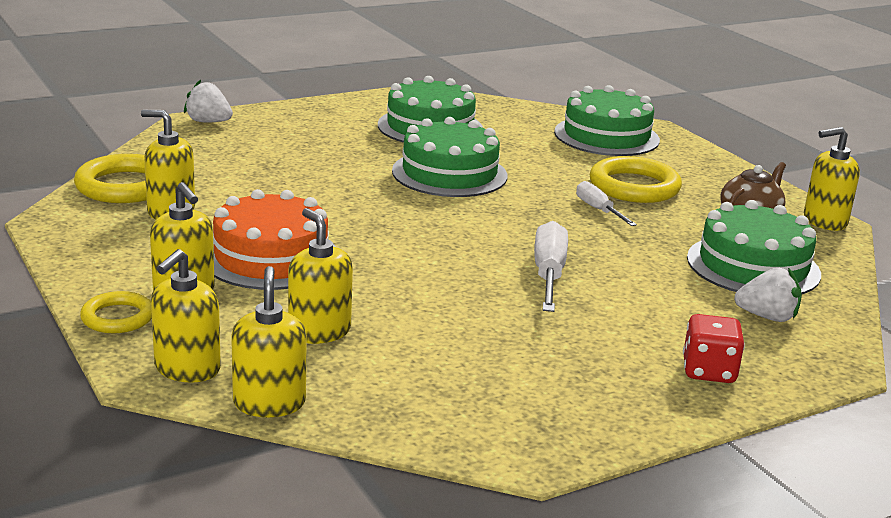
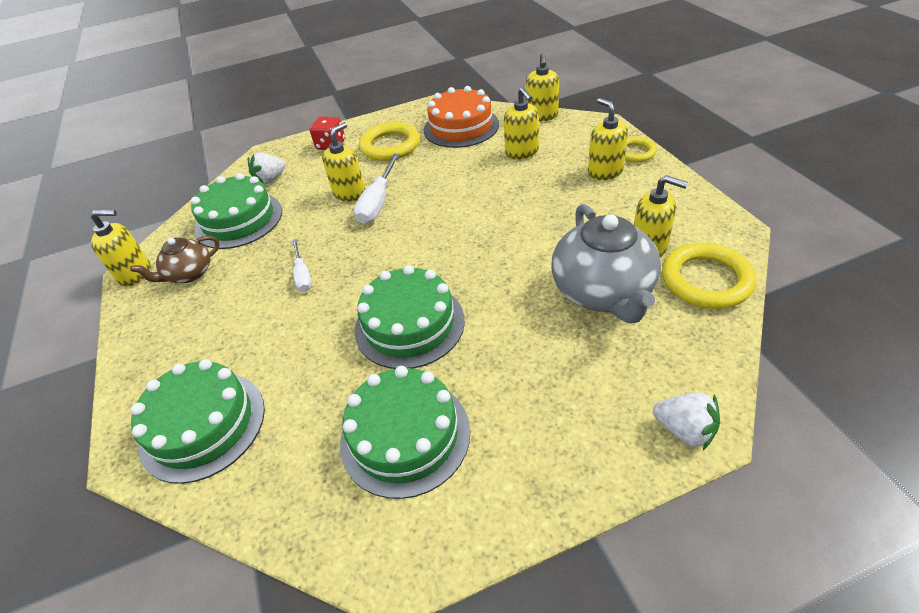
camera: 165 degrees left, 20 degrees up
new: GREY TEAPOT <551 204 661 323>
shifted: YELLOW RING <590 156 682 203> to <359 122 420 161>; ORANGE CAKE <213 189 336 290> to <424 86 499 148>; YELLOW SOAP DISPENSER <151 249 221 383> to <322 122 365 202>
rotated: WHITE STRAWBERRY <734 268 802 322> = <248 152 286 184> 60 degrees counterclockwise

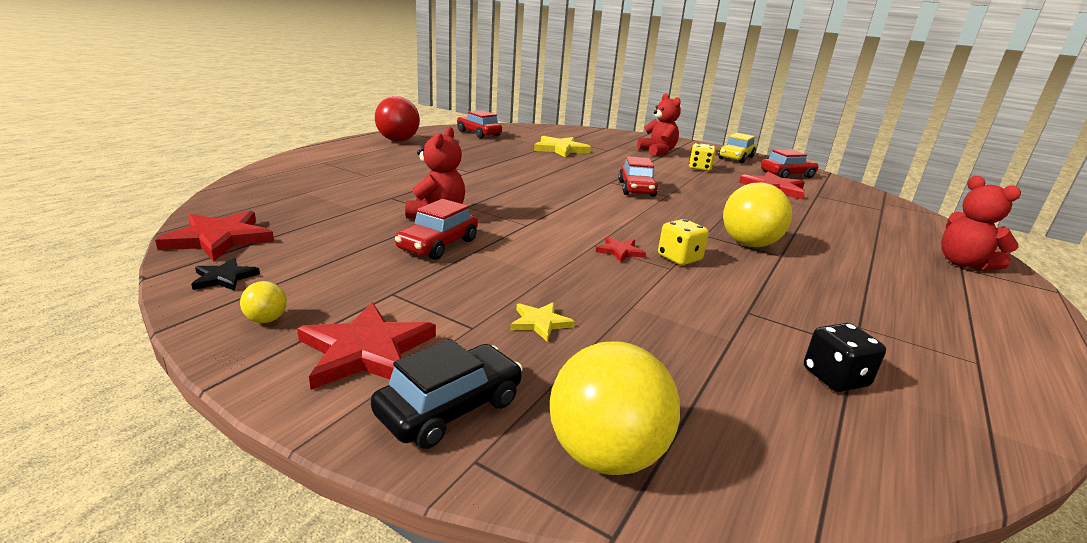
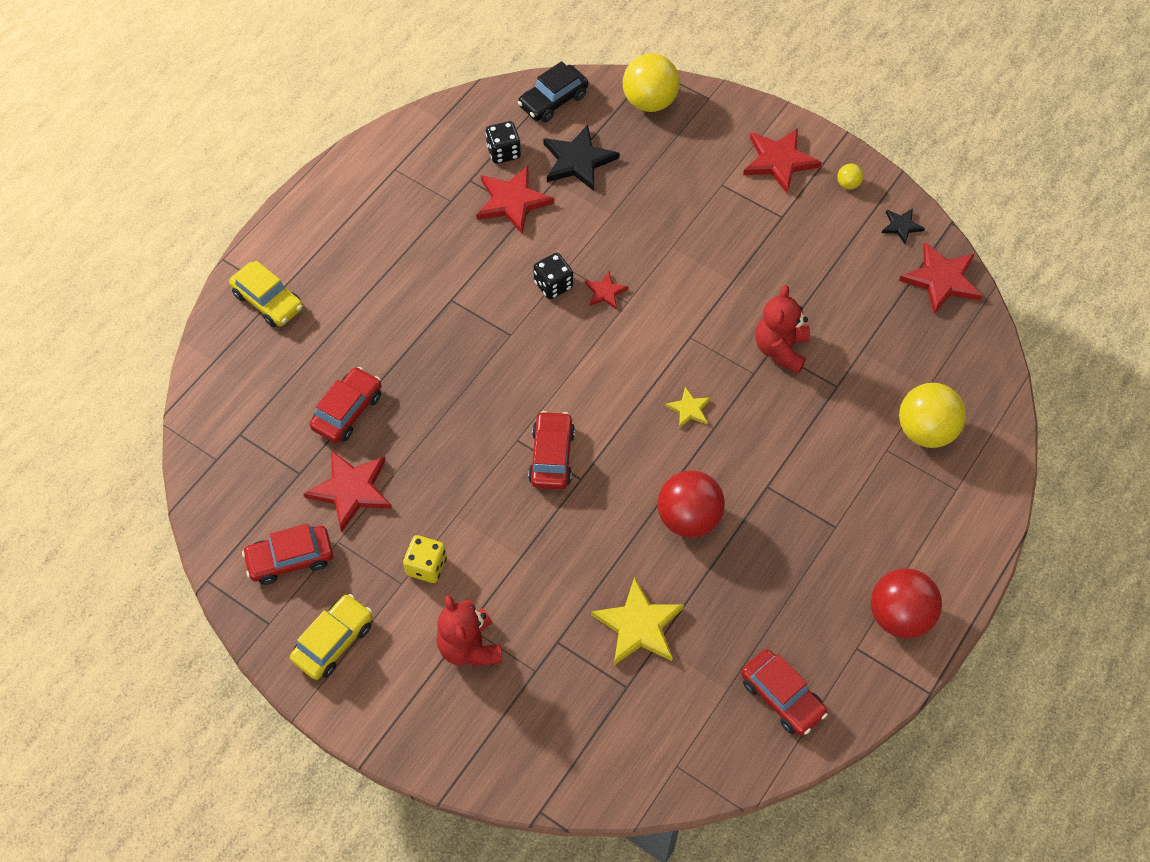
camera: 175 degrees left, 35 degrees up
new: BLACK STAR <543 125 619 191>; RED STAR <476 166 554 234>; RED BALL <657 470 725 538>
shifted: YELLOW BALL <723 182 792 247> to <899 383 966 448>; RED CAR <395 199 478 260> to <310 367 382 443>; YELLOW STAR <510 302 575 342> to <665 387 711 428>; BLACK CAR <371 339 523 449> to <518 61 588 122>
swapped: RED TEDDY BEAR <941 176 1021 270> to YELLOW CAR <229 261 303 327>
repainted: YELLOW DICE <658 219 709 265> to BLACK DICE <533 253 573 299>

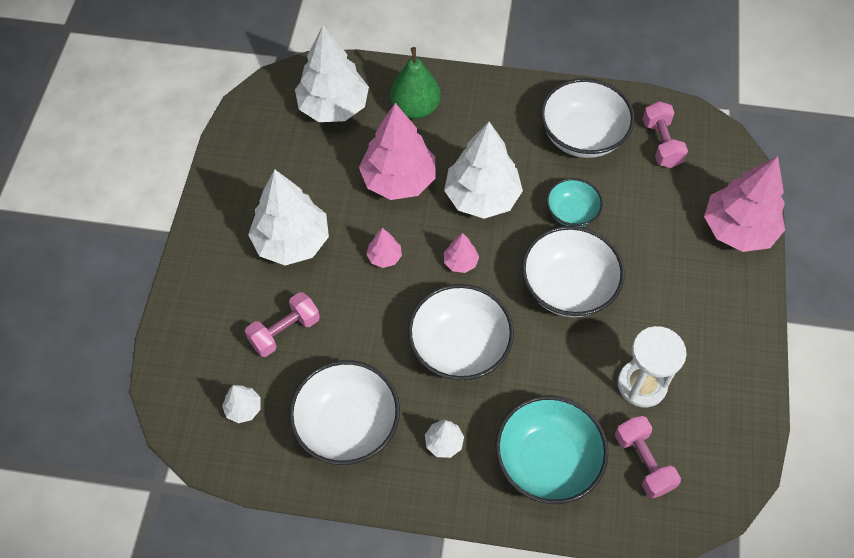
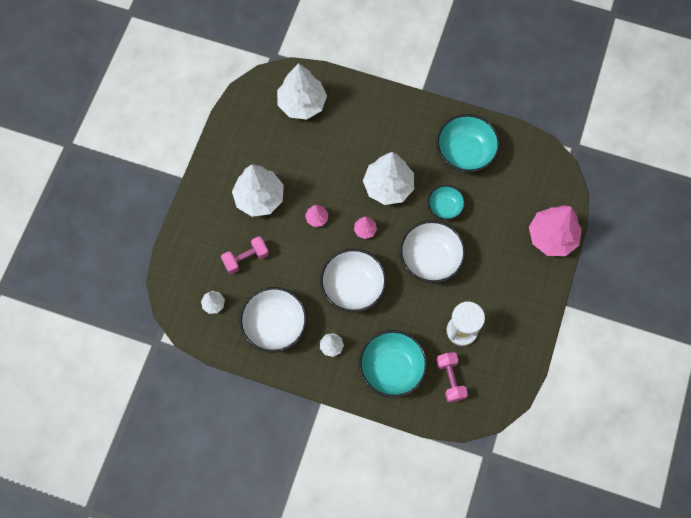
camera: 10 degrees right, 10 degrees up
gone: GREEN PEAR <390 47 441 119>; PINK DUMBBELL <642 101 688 168>; PINK TREE <359 103 435 200>
repainted: WHITE BOWL <540 78 635 158> to TURQUOISE BOWL <436 114 500 172>

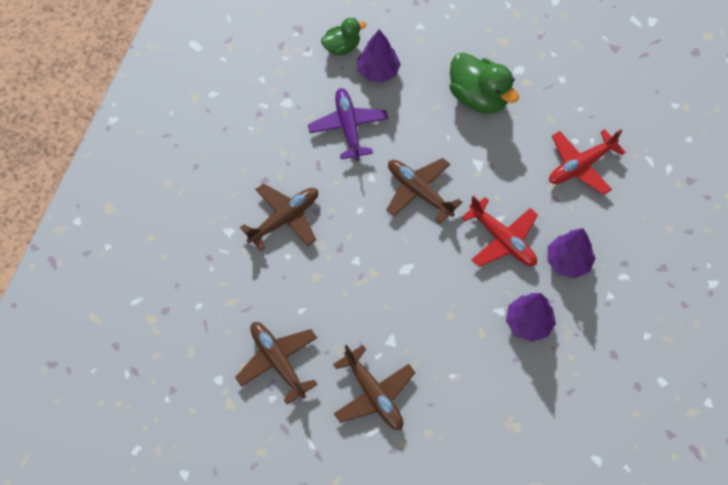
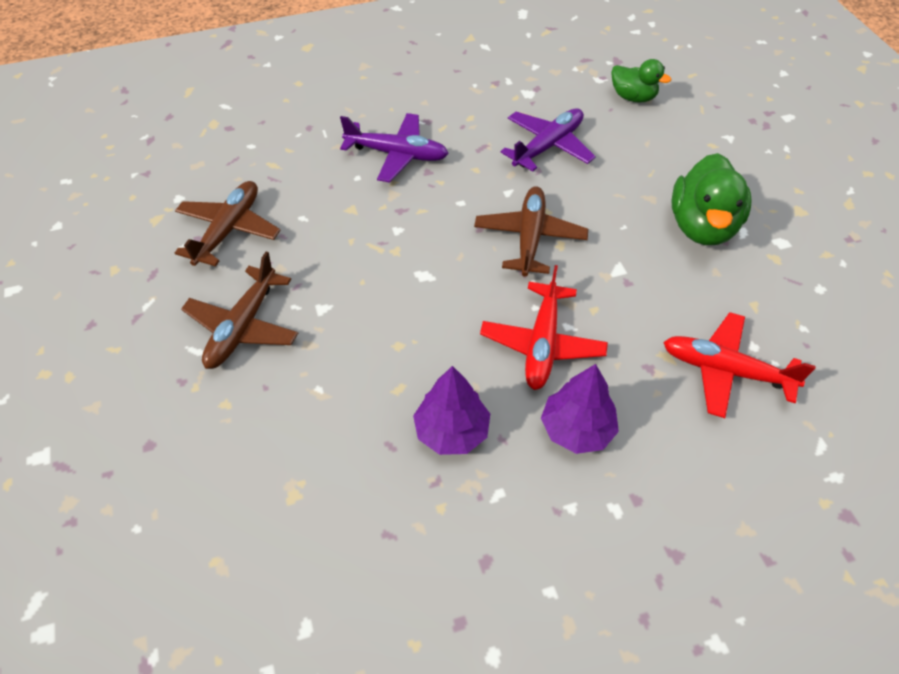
camera: 55 degrees right, 10 degrees down
gone: PURPLE TREE <357 29 401 83>
repainted: BROWN PLANE <240 183 318 251> to PURPLE PLANE <340 113 449 183>

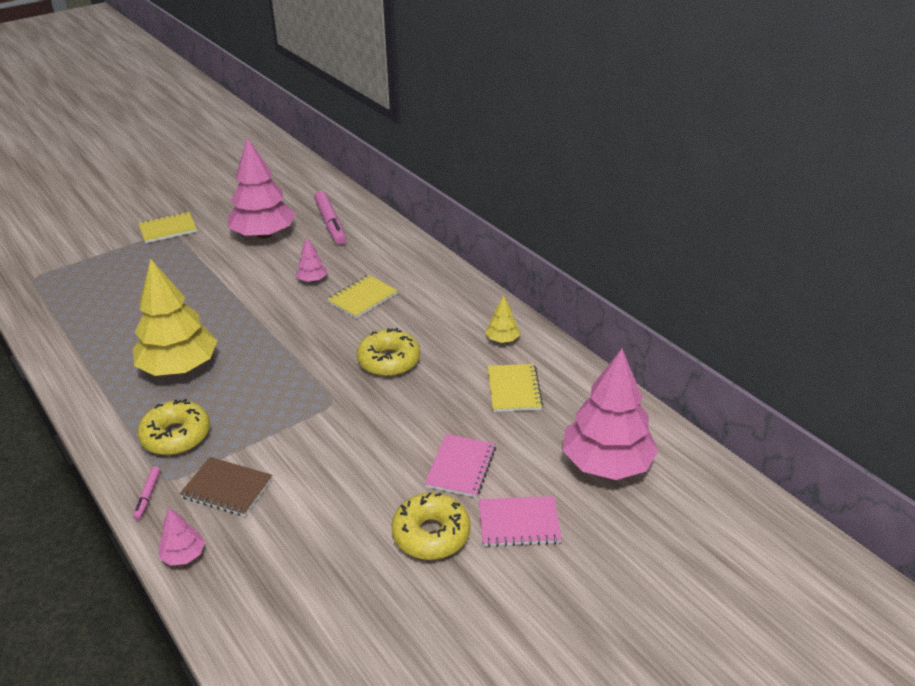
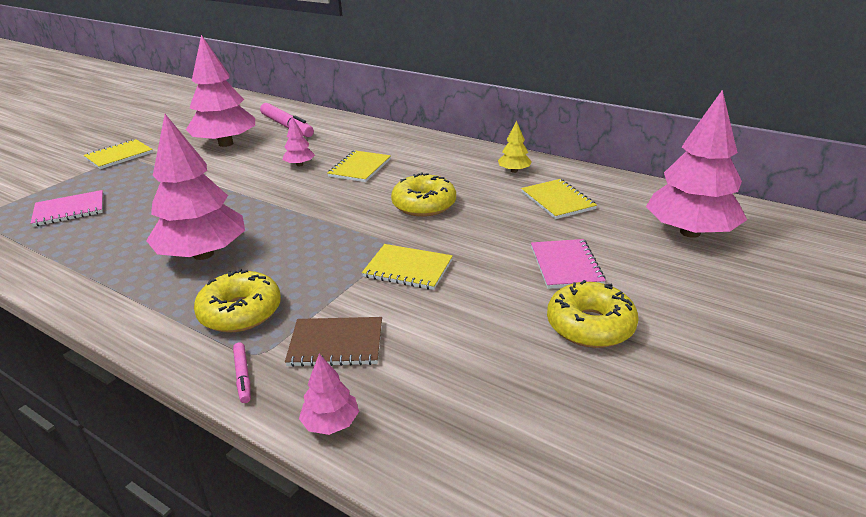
camera: 20 degrees left, 5 degrees down
new: YELLOW NOTEBOOK <362 244 453 290>
shifted: PINK NOTEBOOK <479 496 562 547> to <31 190 103 227>
repainted: YELLOW TREE <133 259 217 376> to PINK TREE <146 114 245 260>

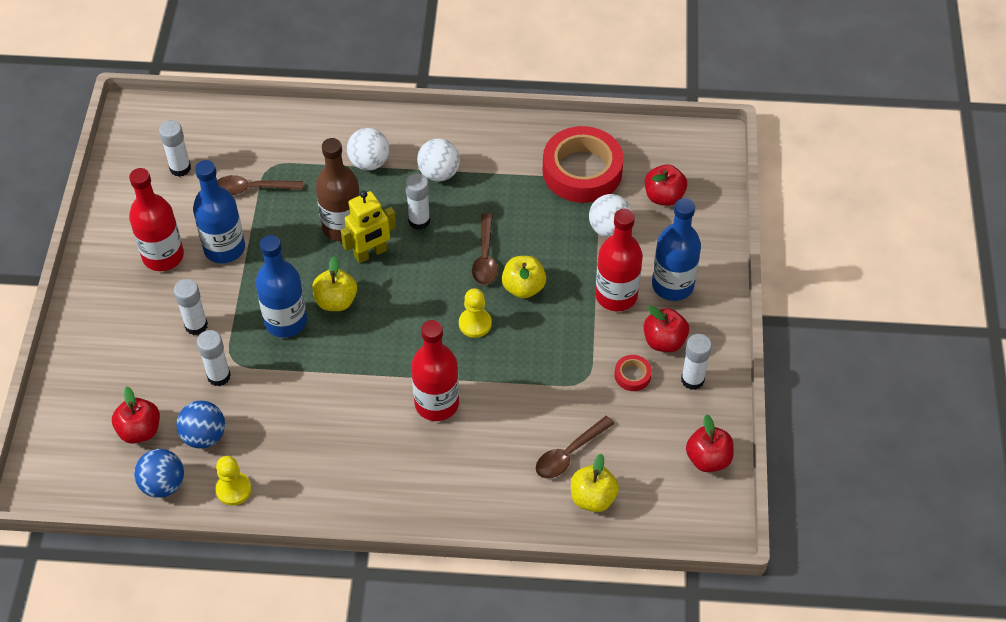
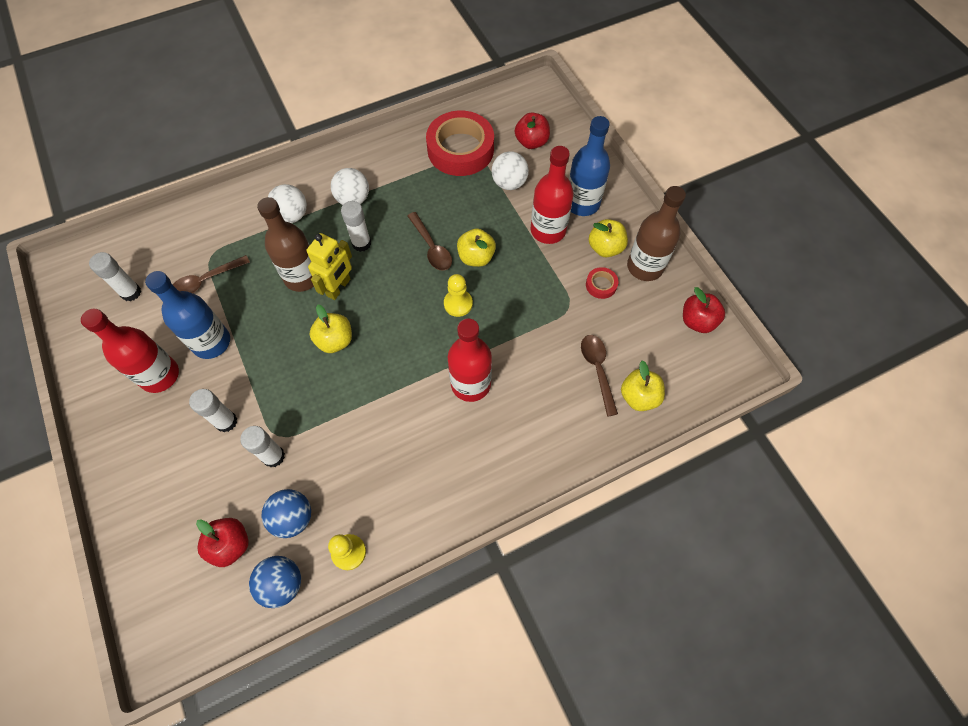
camera: 30 degrees left, 10 degrees up
gone: BLUE BOTTLE <256 235 307 338>
swapped: WHITE GLUE STICK <681 334 712 390> to BROWN BOTTLE <627 186 686 281>
repainted: RED APPLE <644 305 689 352> to YELLOW APPLE <589 219 628 257>
rotated: BROWN SPOON <535 416 614 479> = <581 335 618 417> 150 degrees clockwise

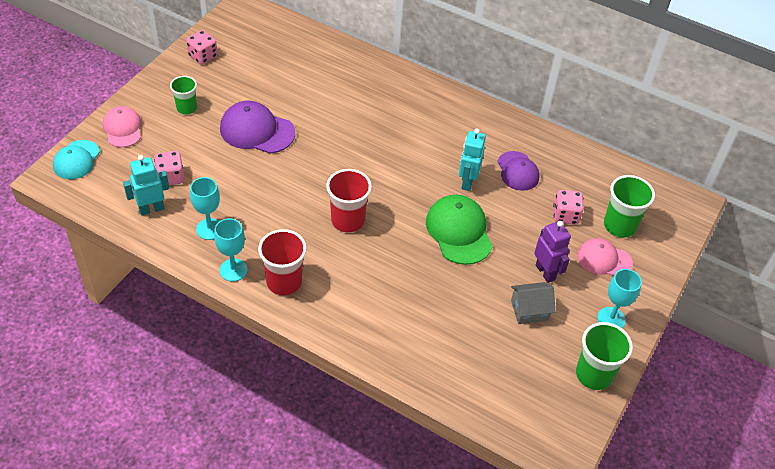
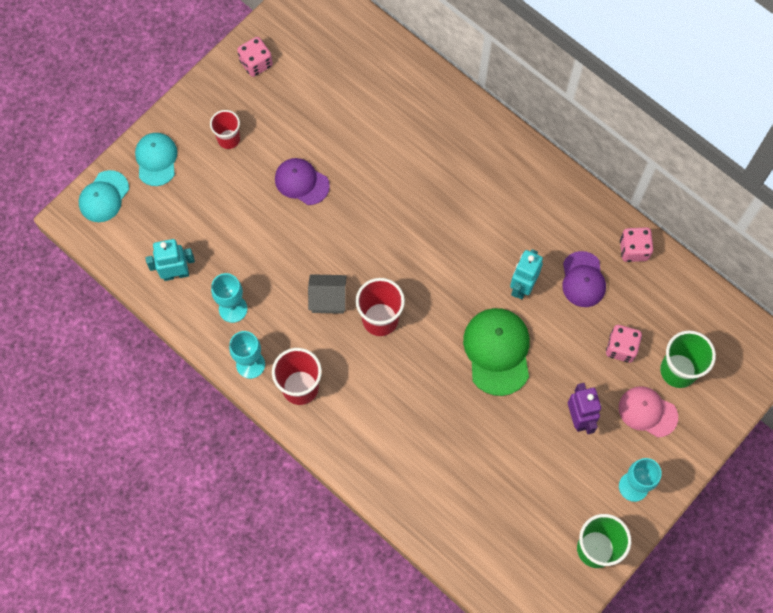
camera: 15 degrees right, 20 degrees up
shifted: PINK DICE <154 151 184 185> to <620 227 653 262>; GREY HOUSE <511 282 556 324> to <308 274 347 314>
repainted: GREEN CUP <170 76 197 115> to RED CUP <210 110 240 149>; PINK CAP <103 106 142 147> to TURQUOISE CAP <135 133 177 186>
scaled: PURPLE CAP <220 101 295 154> = <275 158 330 205> x0.66

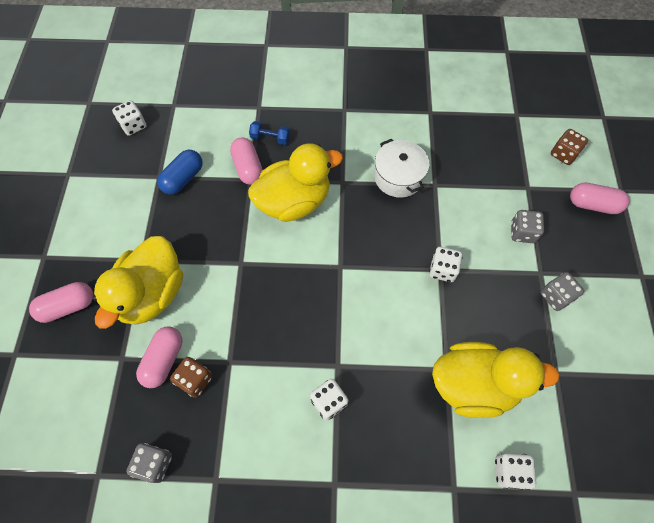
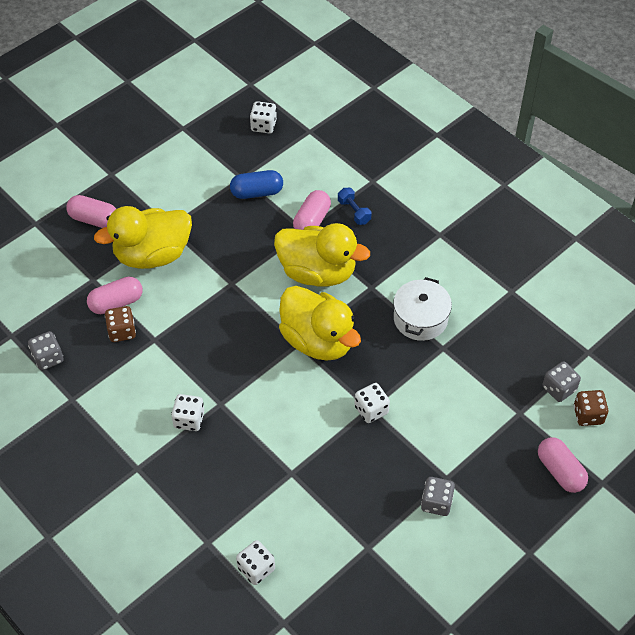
camera: 45 degrees right, 10 degrees down
shifted: GREY DICE <511 210 544 243> to <542 361 581 402>; YELLOW DUCK <432 342 560 418> to <279 286 361 361>

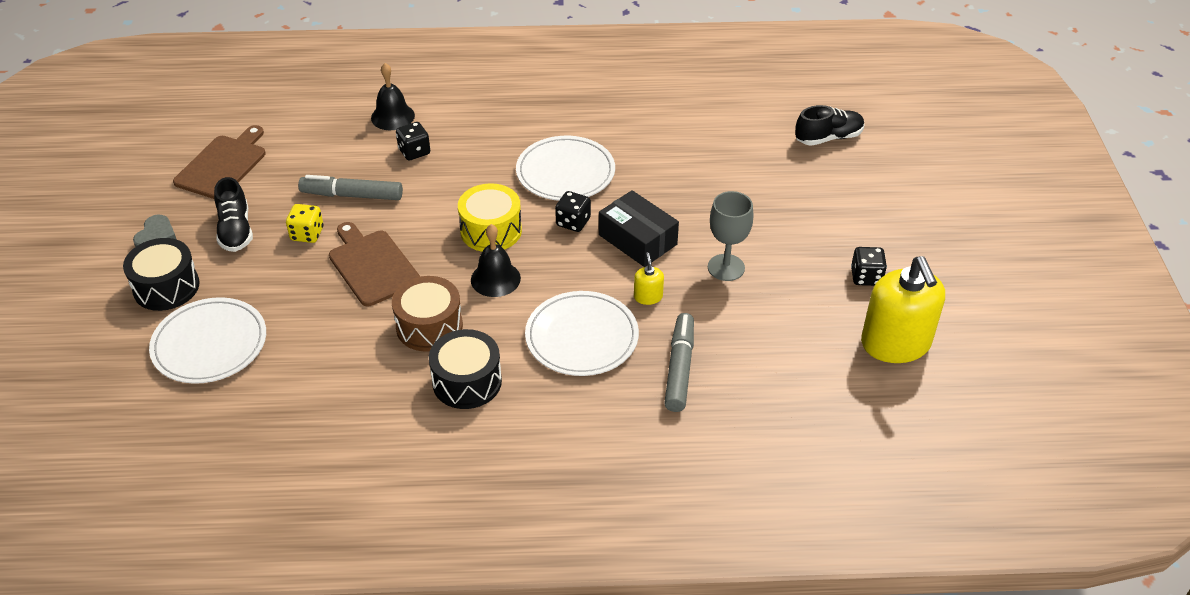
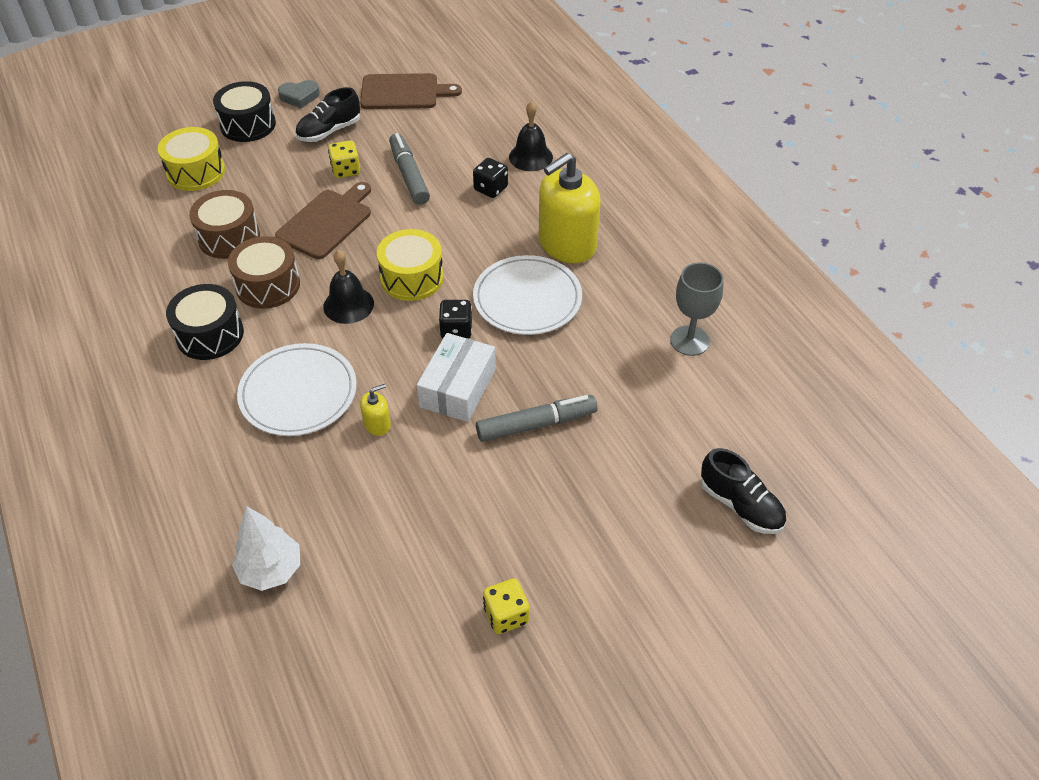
camera: 65 degrees right, 5 degrees up
new: BROWN DRUM <189 190 260 259>; WHITE TREE <232 506 300 591>
shifted: GREY GOBLET <708 191 753 281> to <670 262 724 356>; YELLOW SOAP DISPENSER <861 256 945 363> to <539 153 601 263>; GREY MARKER <664 313 694 412> to <476 395 598 442>
swapped: WHITE PLATE <149 297 266 384> to YELLOW DRUM <158 127 225 191>
repainted: BLACK BOX <599 190 679 267> to WHITE BOX <417 333 496 422>; BLACK DICE <851 247 887 286> to YELLOW DICE <483 578 530 634>

